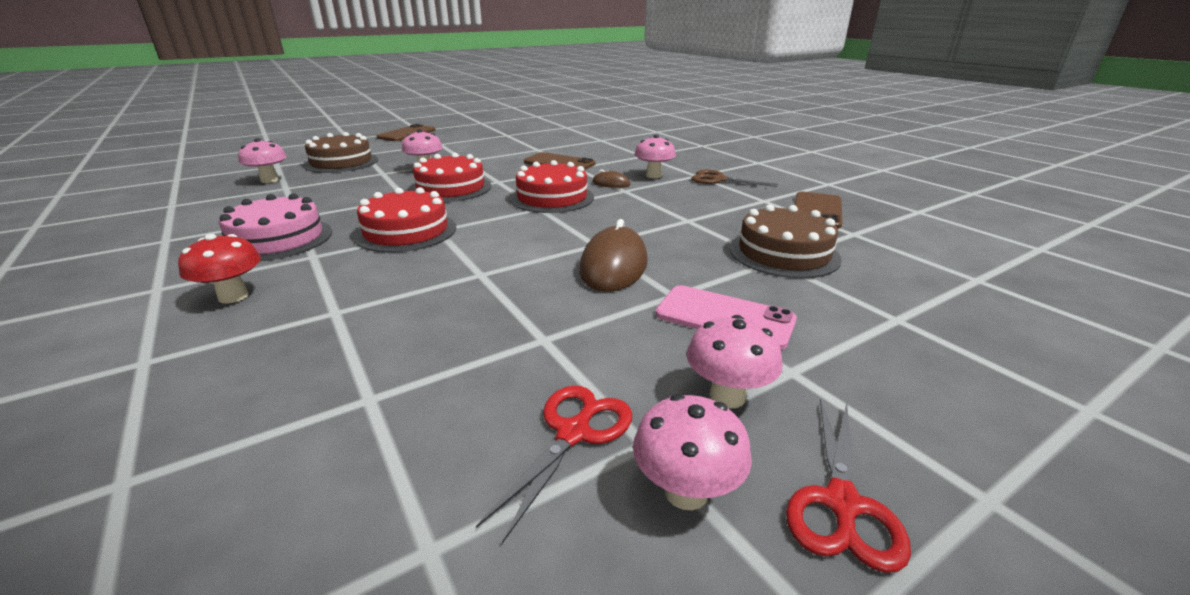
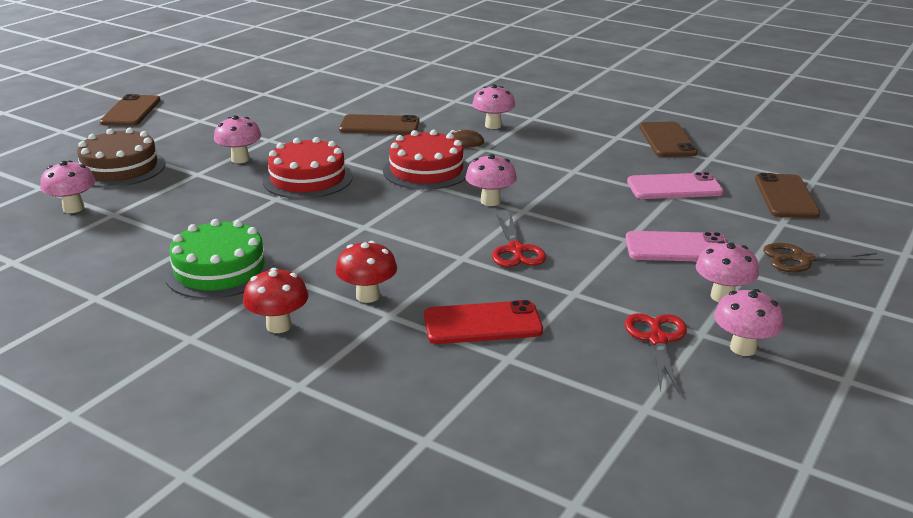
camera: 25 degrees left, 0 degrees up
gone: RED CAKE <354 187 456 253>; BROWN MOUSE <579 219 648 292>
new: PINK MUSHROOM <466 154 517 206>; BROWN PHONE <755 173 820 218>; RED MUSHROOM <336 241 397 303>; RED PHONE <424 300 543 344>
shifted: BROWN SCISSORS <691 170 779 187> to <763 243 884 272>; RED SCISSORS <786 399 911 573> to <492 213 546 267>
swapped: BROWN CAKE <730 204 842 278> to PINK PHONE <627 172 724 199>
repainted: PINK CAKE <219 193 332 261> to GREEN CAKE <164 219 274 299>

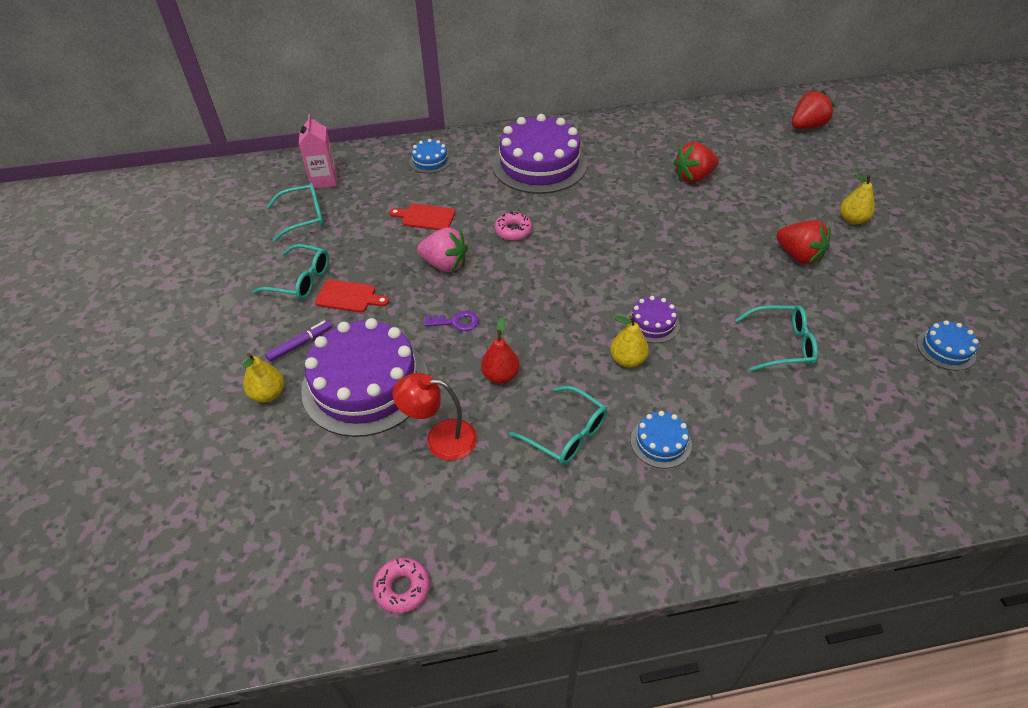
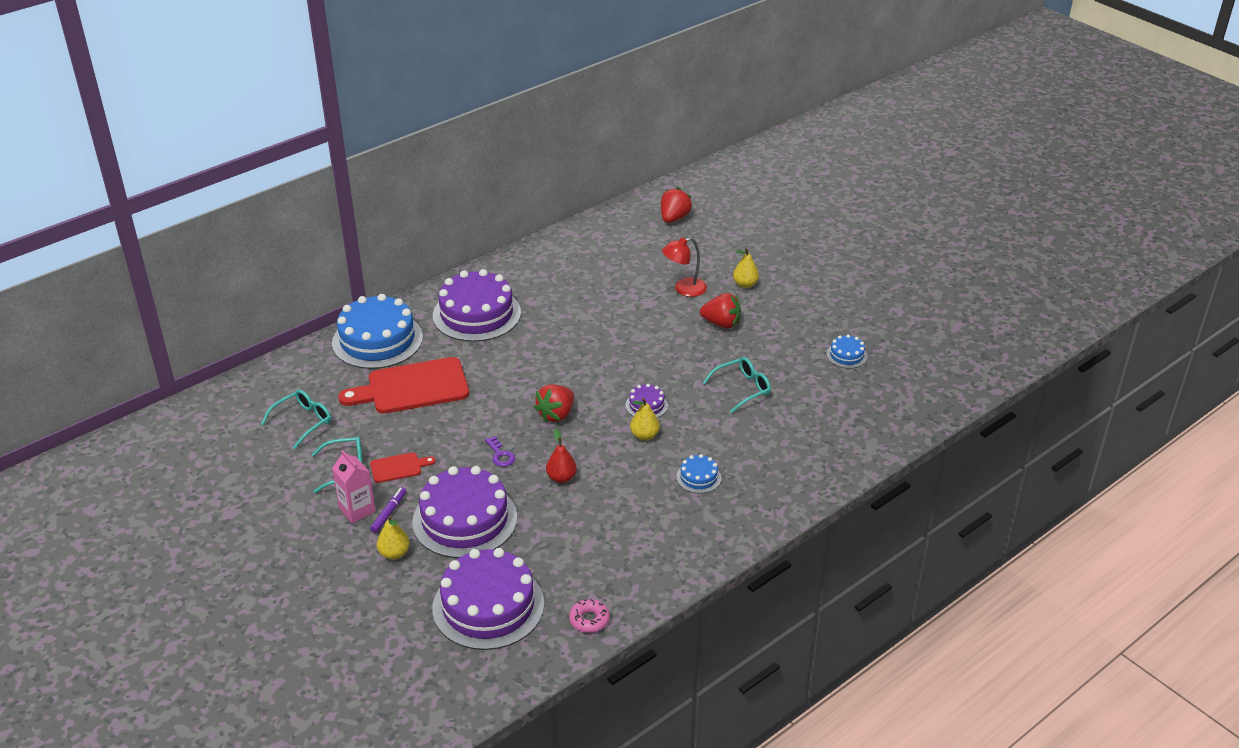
camera: 30 degrees left, 10 degrees down
gone: PINK DONUT <494 212 532 241>; PINK STRAWBERRY <417 228 468 272>; TURQUOISE GLASSES <509 386 607 465>
new: PURPLE CAKE <432 548 544 650>
shifted: PINK CARTON <299 114 337 189> to <332 450 376 523>; RED STRAWBERRY <673 142 719 183> to <534 384 574 422>; RED LAMP <393 373 477 461> to <662 237 707 297>
rotated: PURPLE KEY <424 311 479 331> = <485 436 515 467> 90 degrees clockwise
scaled: BLUE CAKE <409 139 451 174> = <332 294 423 369> x2.25; RED CUTTING BOARD <389 204 455 230> = <338 357 469 414> x2.11

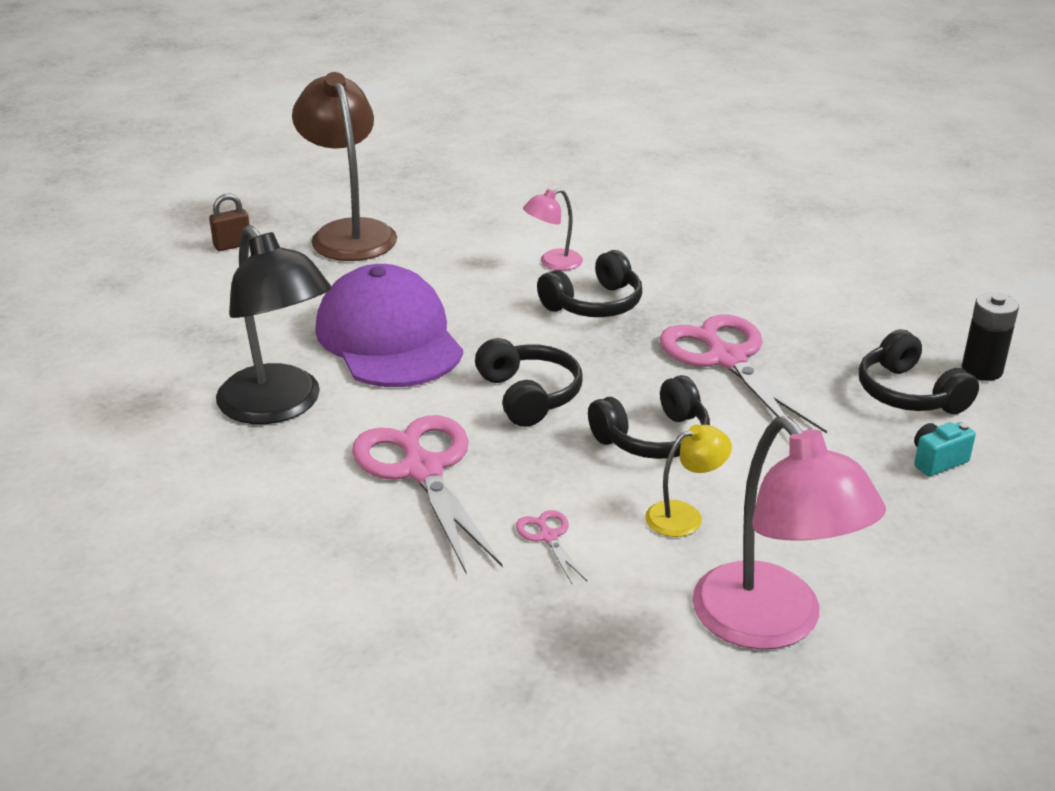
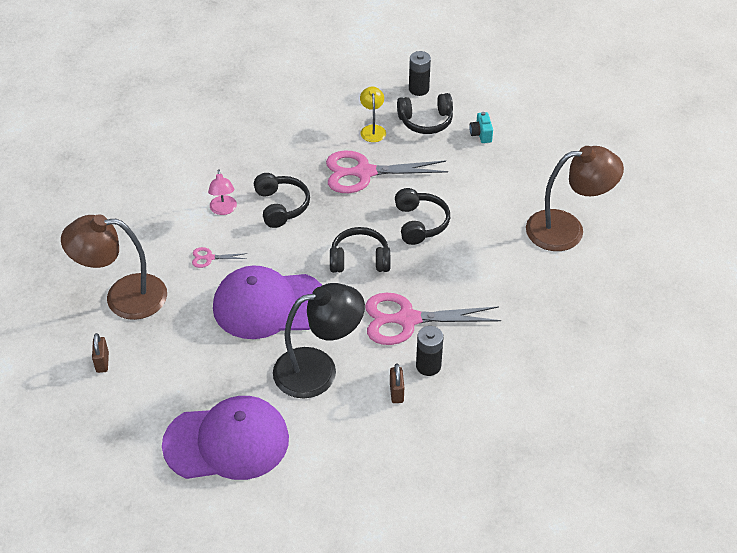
camera: 70 degrees left, 15 degrees up
new: BLACK BATTERY <416 326 443 376>; BROWN PADLOCK <390 363 404 403>; PURPLE CAP <162 396 289 480>
shifted: YELLOW LAMP <645 424 732 537> to <360 87 386 142>; PINK SCISSORS <516 510 587 584> to <192 247 247 268>
repainted: PINK LAMP <692 416 886 650> to BROWN LAMP <526 146 624 251>

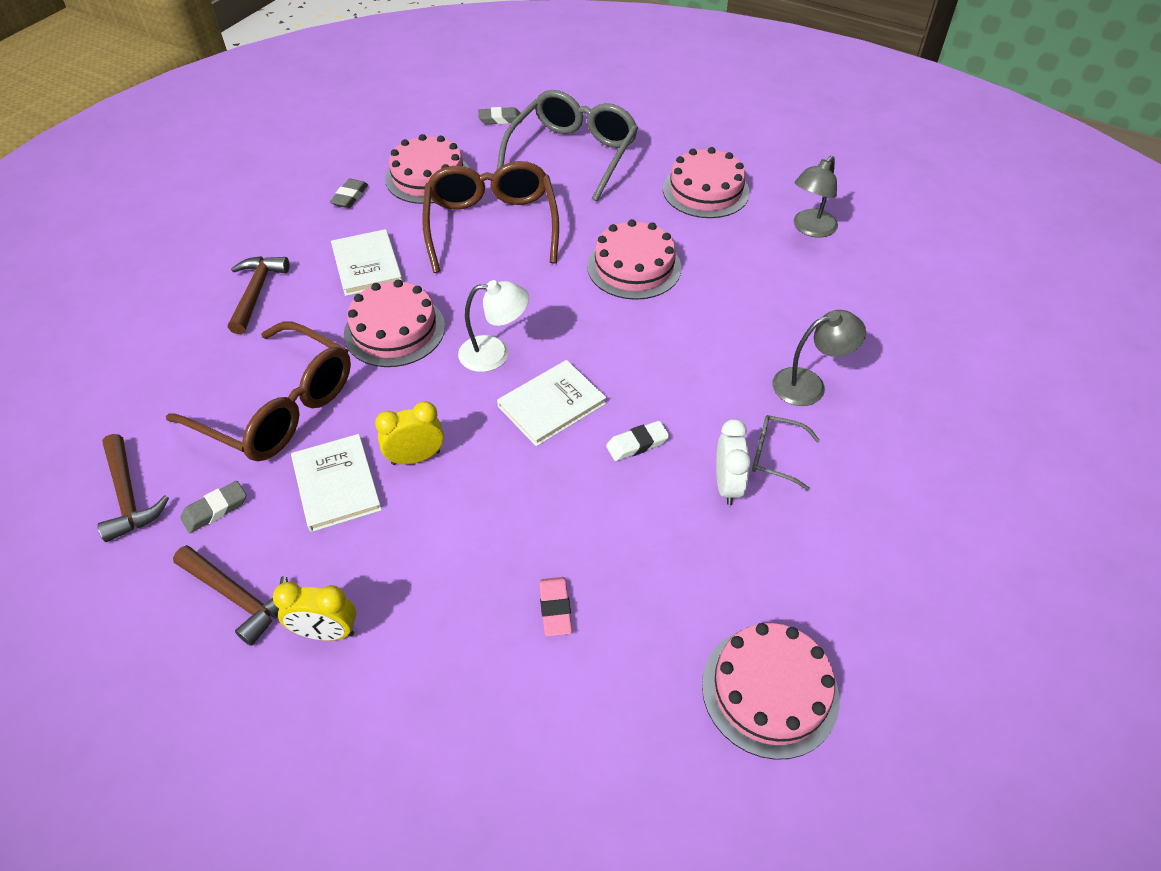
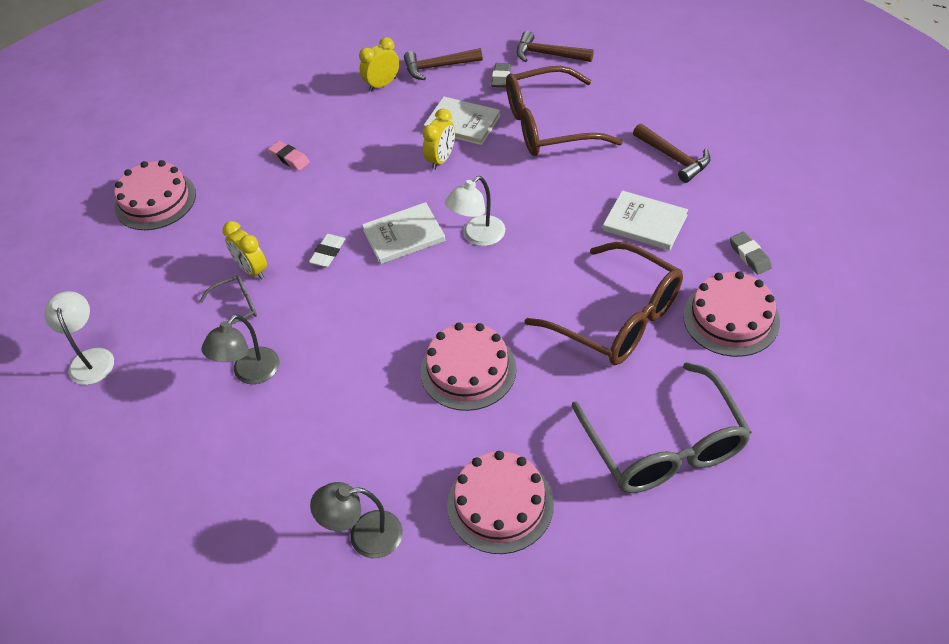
camera: 140 degrees right, 0 degrees up
gone: GREY ERASER <478 107 522 124>; PINK CAKE <344 280 445 367>
new: WHITE LAMP <44 291 114 385>
repainted: WHITE CLOCK <716 419 751 505> to YELLOW CLOCK <223 221 267 280>
rotated: GREY LAMP <794 156 838 237> = <310 482 403 558> 90 degrees counterclockwise; WHITE BOOK <497 360 606 447> = <362 202 446 264> 60 degrees clockwise

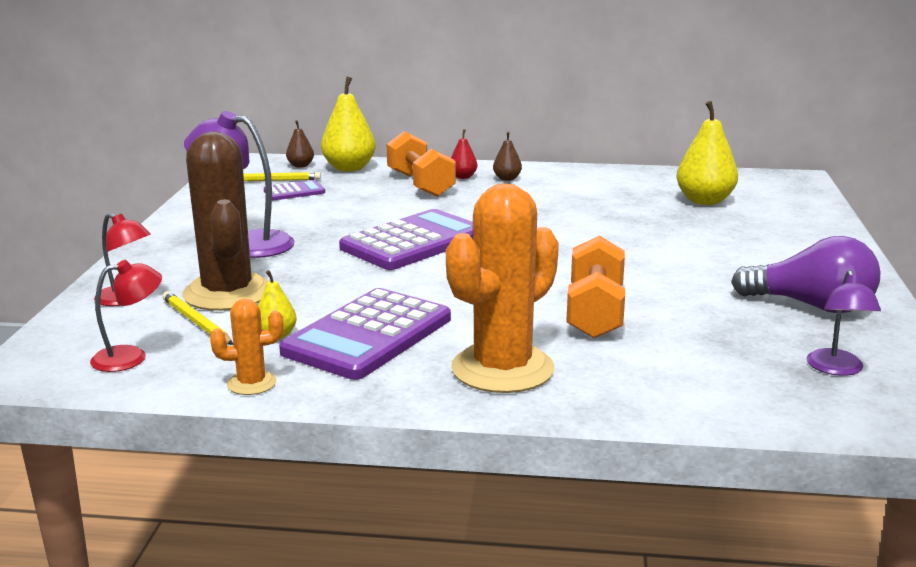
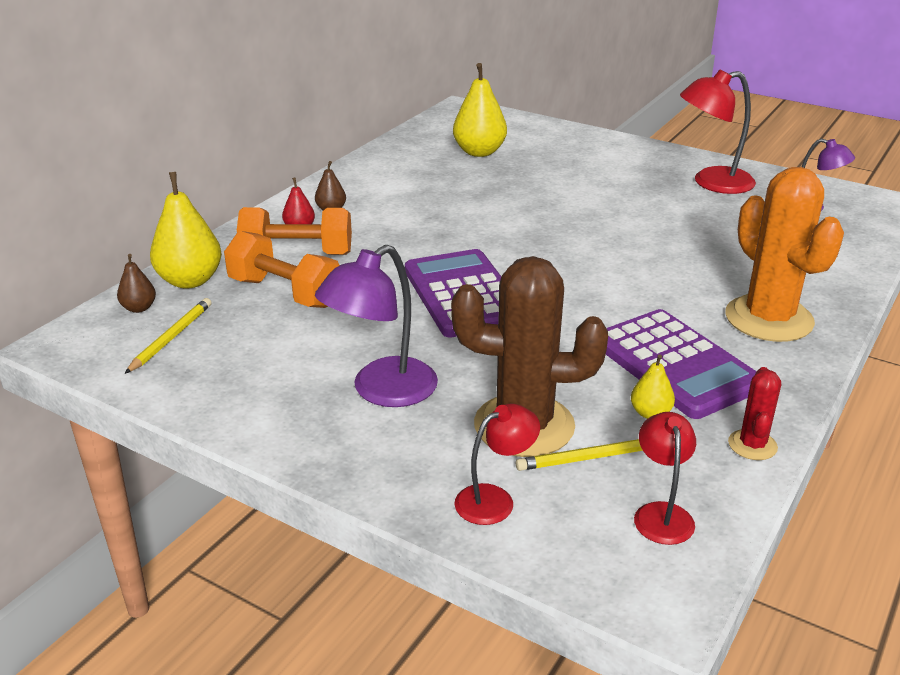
camera: 65 degrees left, 10 degrees up
gone: PURPLE CALCULATOR <264 180 325 200>
shifted: ORANGE DUMBBELL <566 235 625 338> to <224 231 340 308>
swapped: PURPLE LIGHT BULB <731 236 880 313> to RED LAMP <680 69 756 194>
repainted: ORANGE CACTUS <210 299 284 395> to RED CACTUS <728 367 781 460>

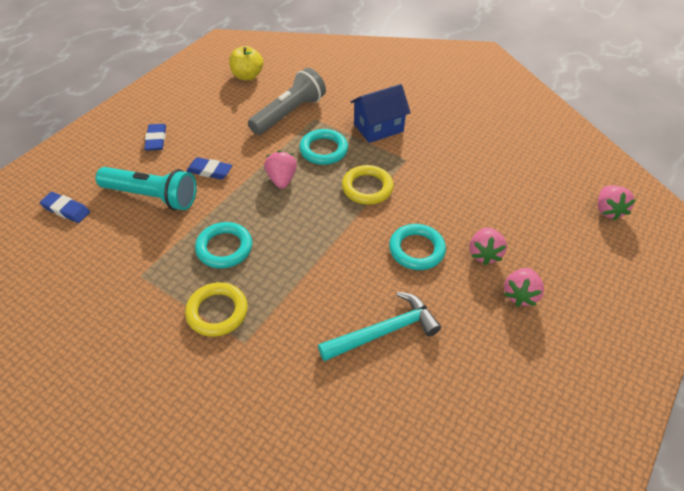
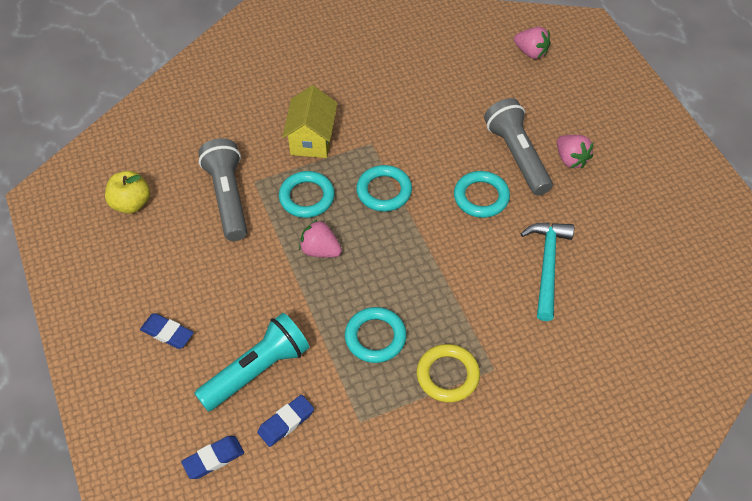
camera: 55 degrees left, 5 degrees up
shifted: BLUE ERASER <186 157 232 179> to <257 395 314 447>
swapped: PINK STRAWBERRY <470 227 507 265> to GREY FLASHLIGHT <484 98 553 195>
repainted: BLUE HOUSE <351 84 411 143> to YELLOW HOUSE <282 85 337 158>; YELLOW RING <342 165 394 205> to TURQUOISE RING <356 165 412 212>

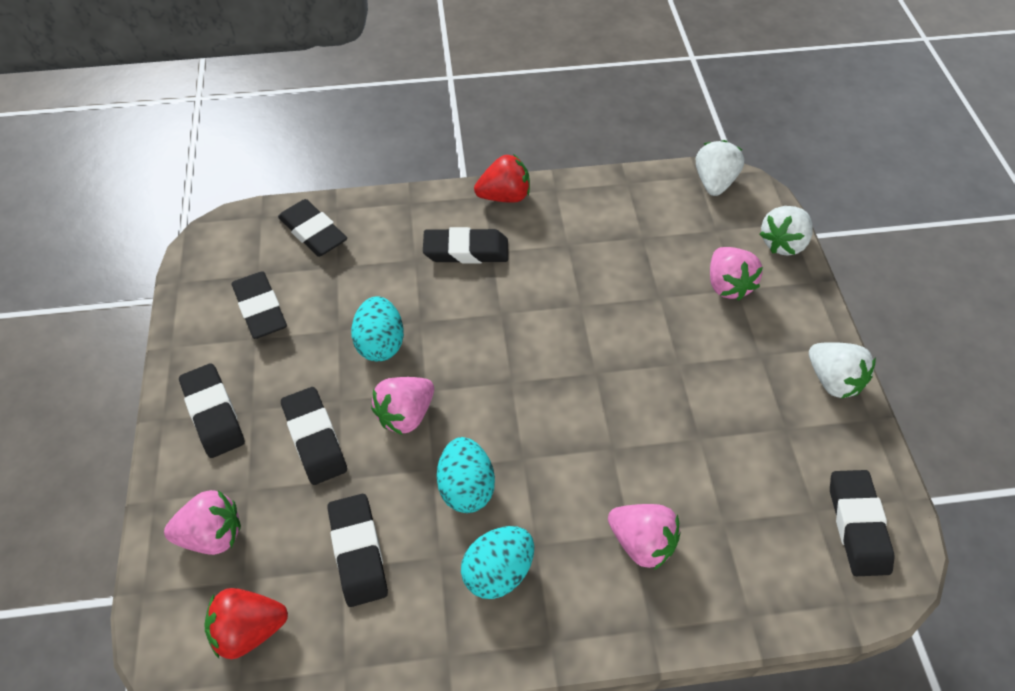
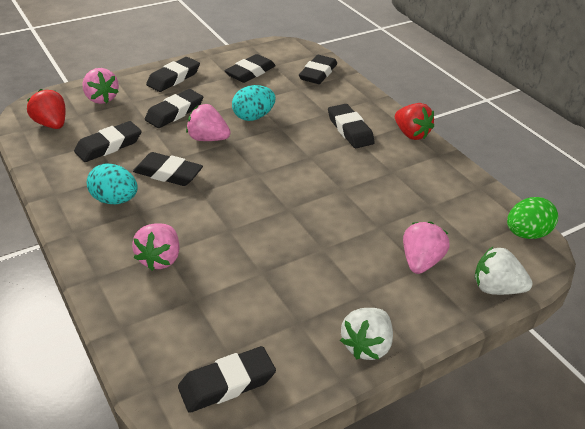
camera: 65 degrees right, 15 degrees down
swapped: WHITE STRAWBERRY <696 140 744 196> to GREEN EGG <507 197 558 239>; TURQUOISE EGG <437 437 495 513> to BLACK ERASER <133 152 203 186>
rotated: PINK STRAWBERRY <710 247 763 301> = <403 222 450 274> 150 degrees clockwise

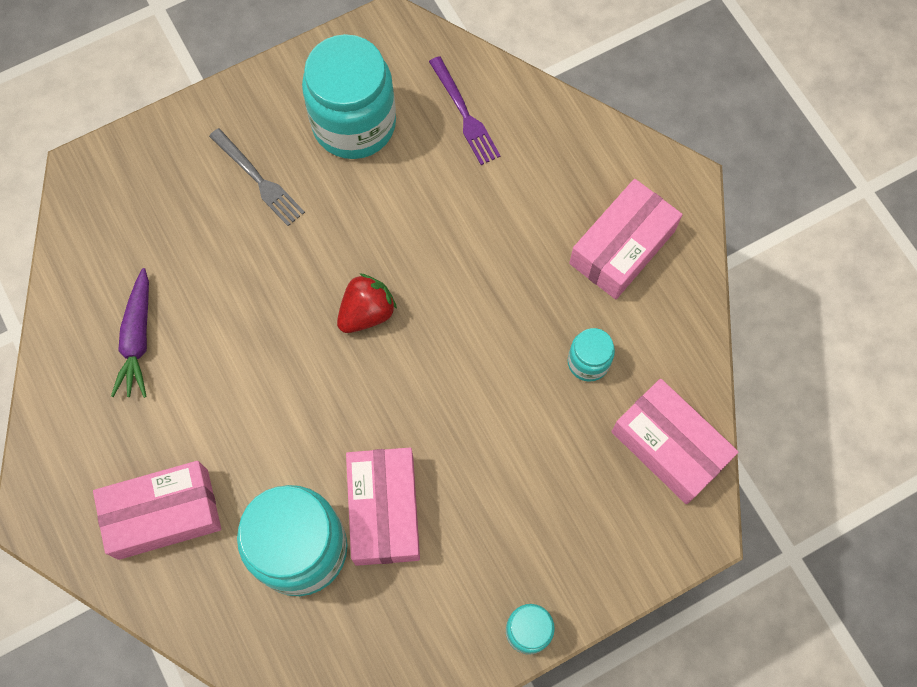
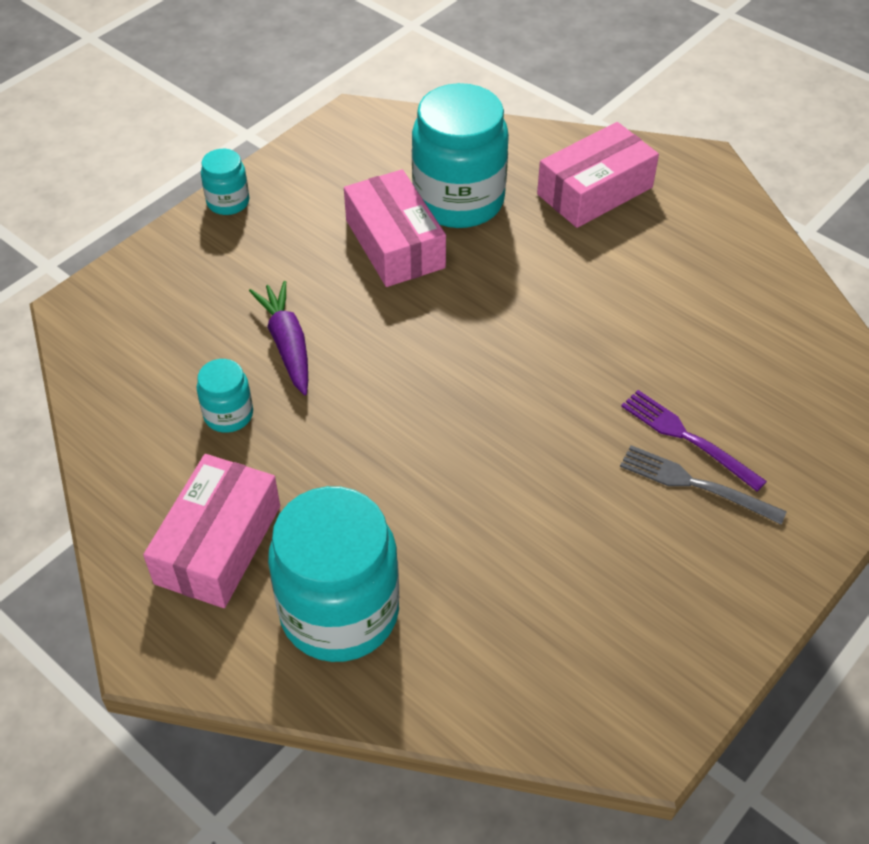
camera: 160 degrees right, 20 degrees down
gone: RED STRAWBERRY <337 273 397 333>; PINK BOX <611 379 738 504>
shifted: TURQUOISE JAR <302 34 396 159> to <268 486 399 662>; PURPLE FORK <429 56 501 165> to <621 390 767 492>; PURPLE CARROT <111 268 149 398> to <249 281 308 395>

